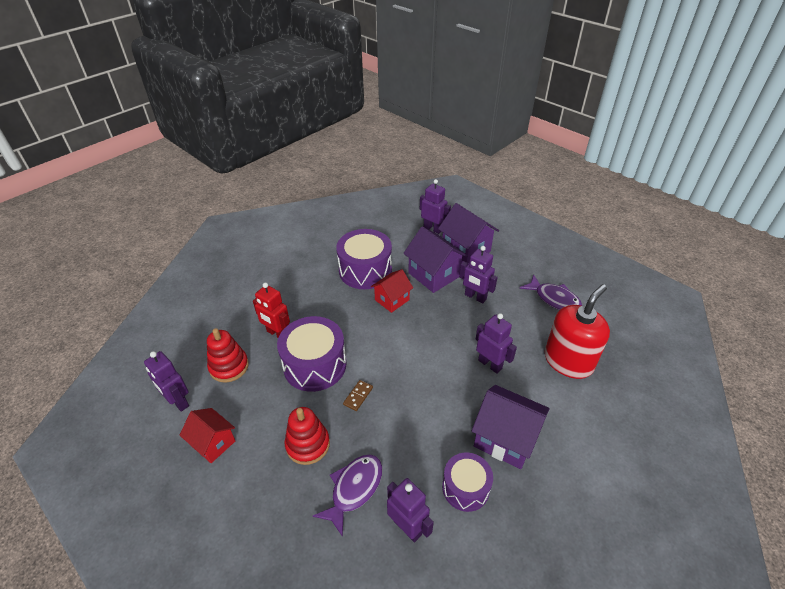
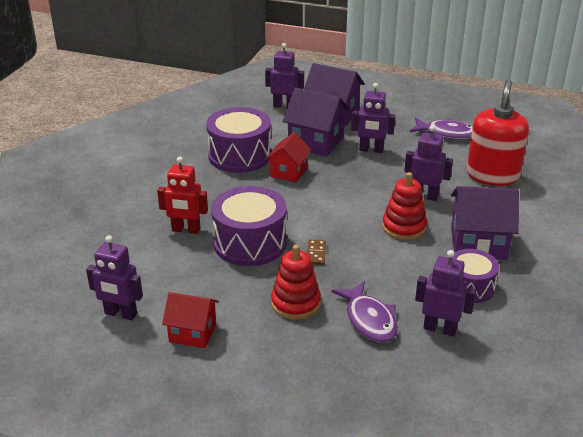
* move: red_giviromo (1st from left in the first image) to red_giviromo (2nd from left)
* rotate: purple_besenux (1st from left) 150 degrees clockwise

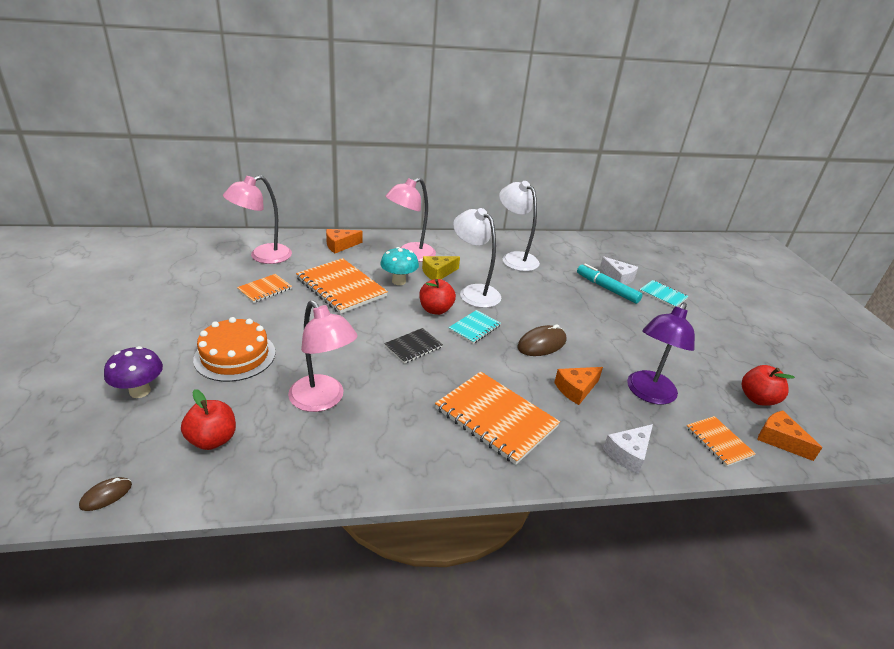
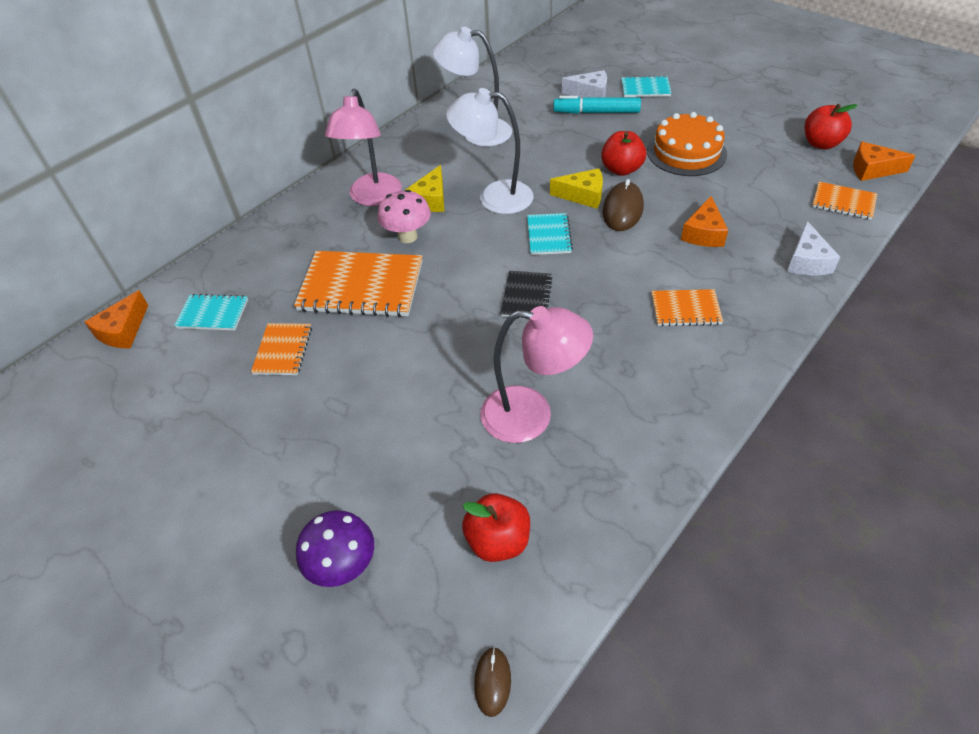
* replace: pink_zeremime (1st from left) to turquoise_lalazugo (1st from left)
* move: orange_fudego (1st from left)
* recolor: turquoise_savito to pink_savito
* move: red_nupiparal (2nd from left)
* delete: purple_zeremime
* move: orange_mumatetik
* resize: orange_lalazugo (3rd from left) x0.53
* insert: yellow_fudego (2nd from left)

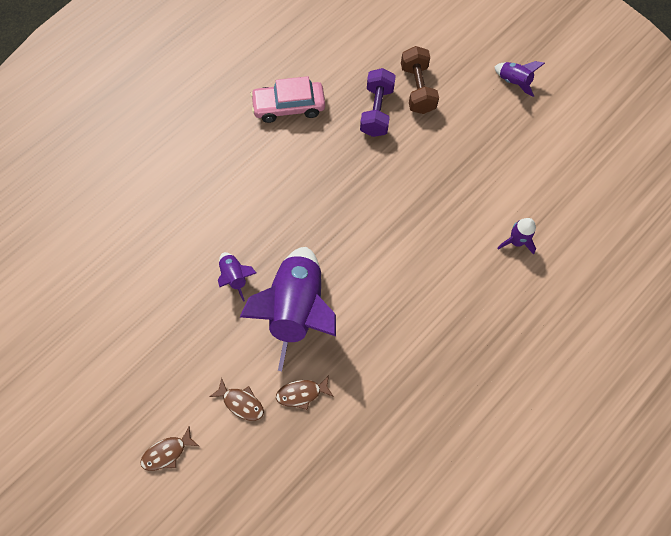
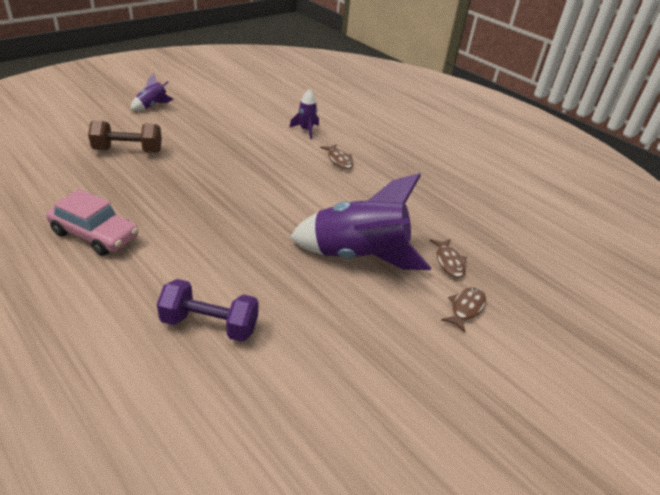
* move: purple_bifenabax
* rotate: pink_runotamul 60 degrees counterclockwise
* delete: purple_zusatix (1st from left)
* move: brown_besenux (1st from left)

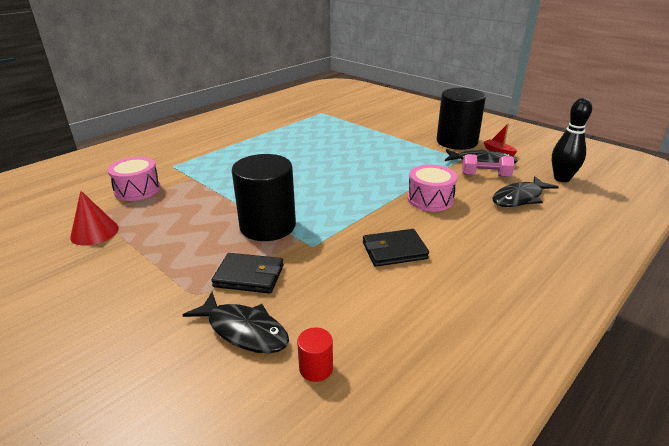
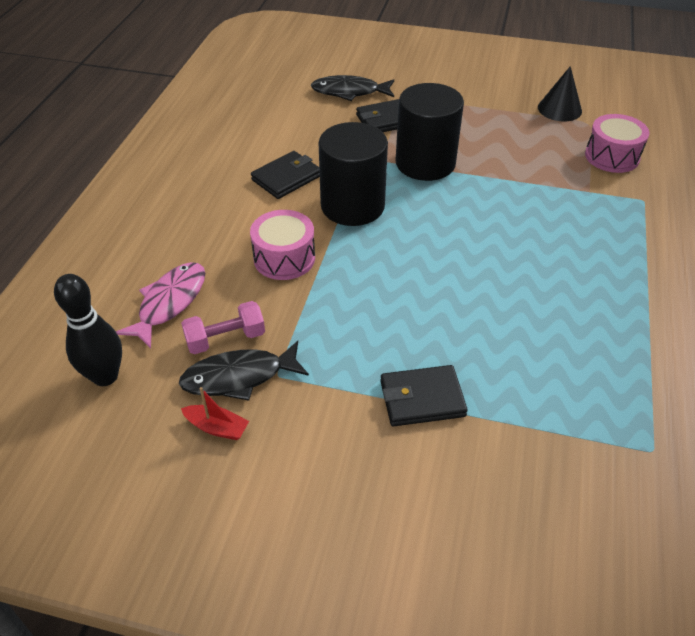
* move: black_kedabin (2nd from left in the first image) to black_kedabin (1st from left)
* recolor: black_besenux (3rd from left) to pink_besenux
* recolor: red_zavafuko to black_zavafuko
* delete: red_kedabin
* insert: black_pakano (3rd from left)

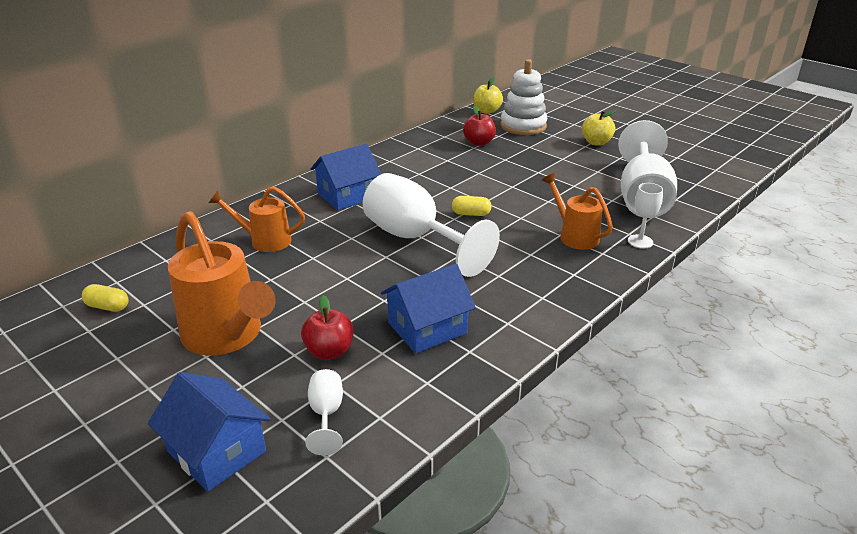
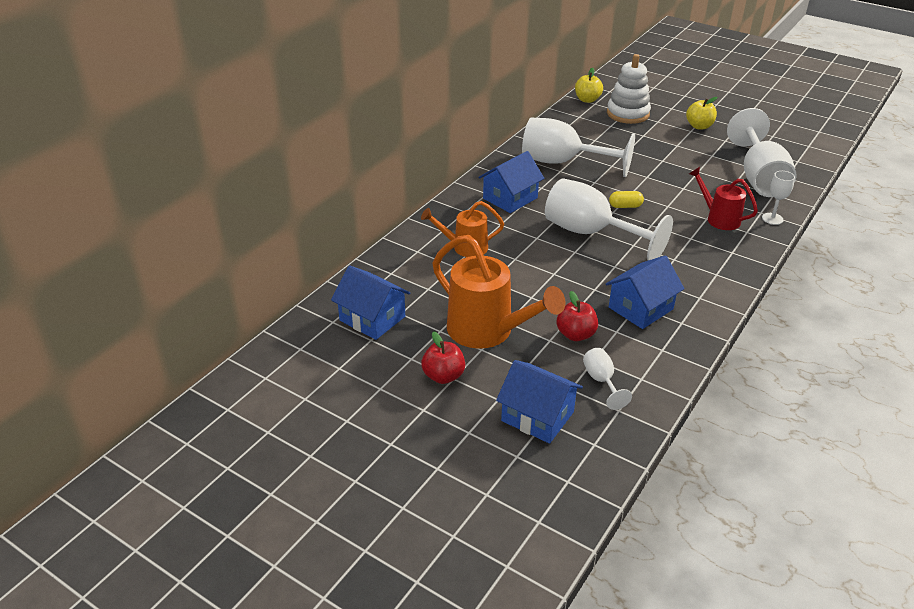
* move: red_nupiparal (2nd from left in the first image) to red_nupiparal (1st from left)
* recolor: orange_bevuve (3rd from left) to red_bevuve
* replace: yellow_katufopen (1st from left) to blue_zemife (1st from left)
* insert: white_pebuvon (1st from left)

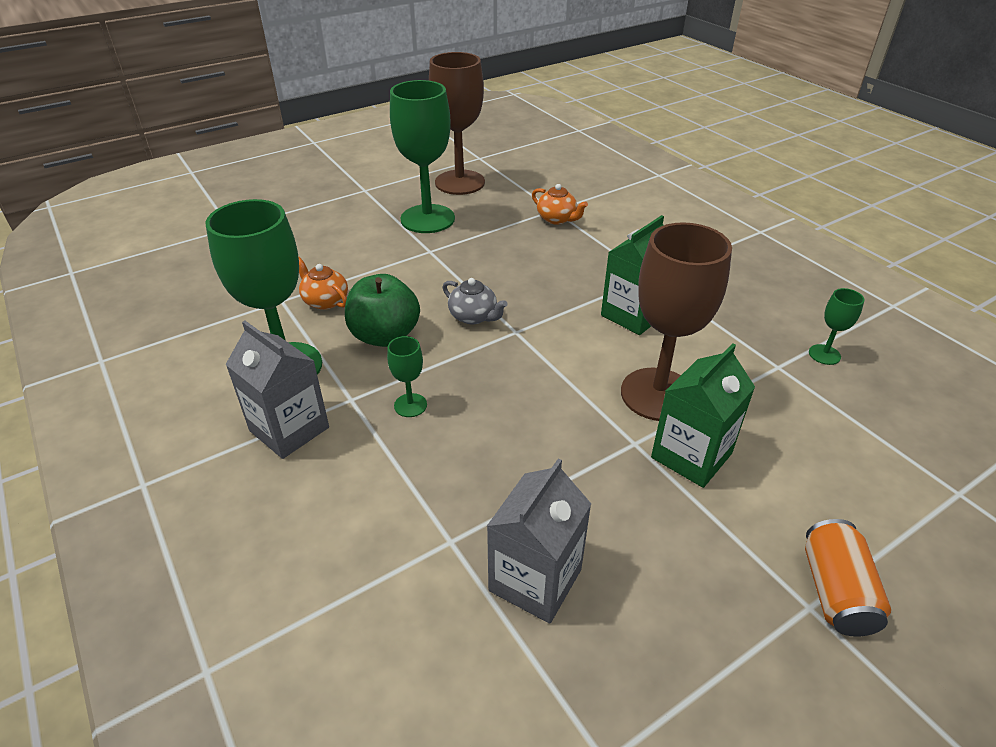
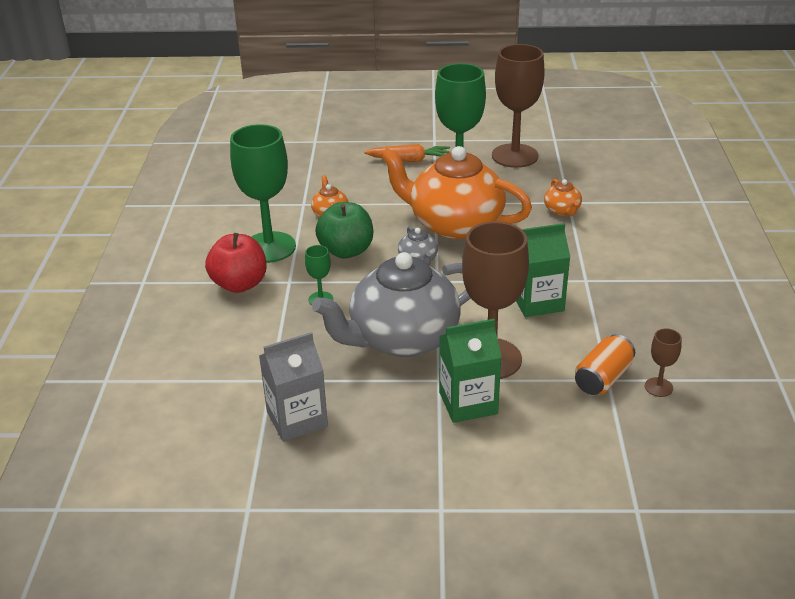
* recolor: green_pebuvon (4th from left) to brown_pebuvon (3rd from left)
* replace: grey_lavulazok (1st from left) to red_nupiparal
* move: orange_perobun
* insert: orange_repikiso
* insert: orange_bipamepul (2nd from left)
* insert: grey_bipamepul (1st from left)

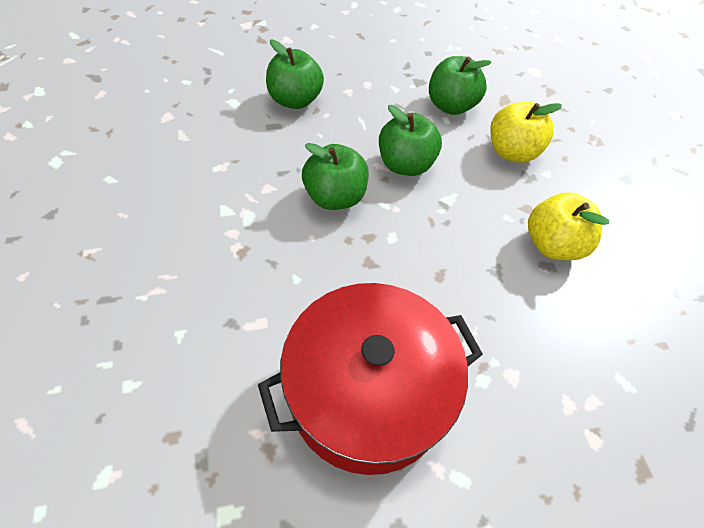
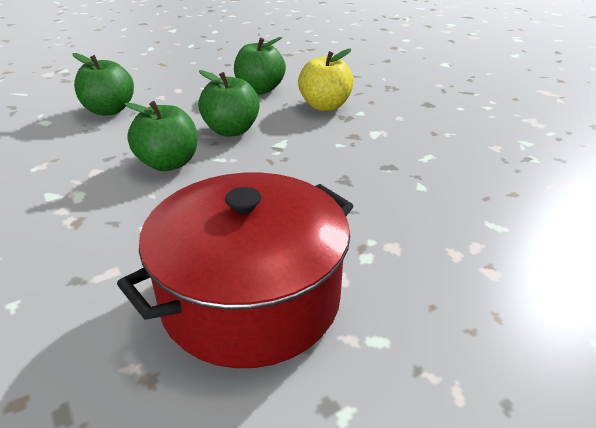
* delete: yellow_nupiparal (2nd from left)

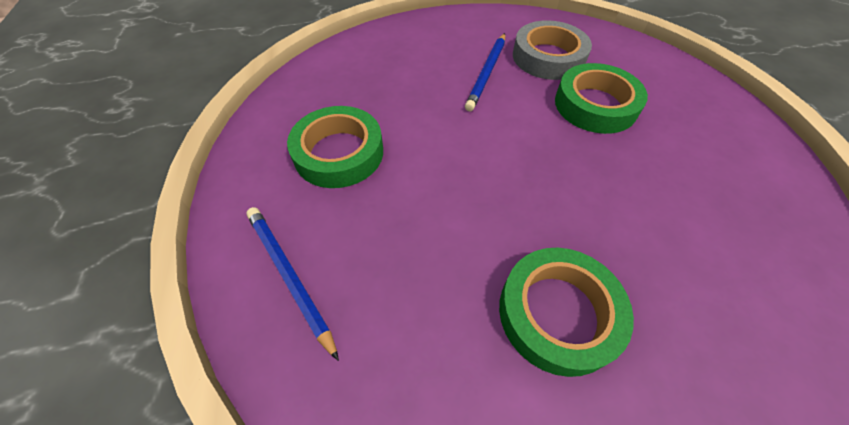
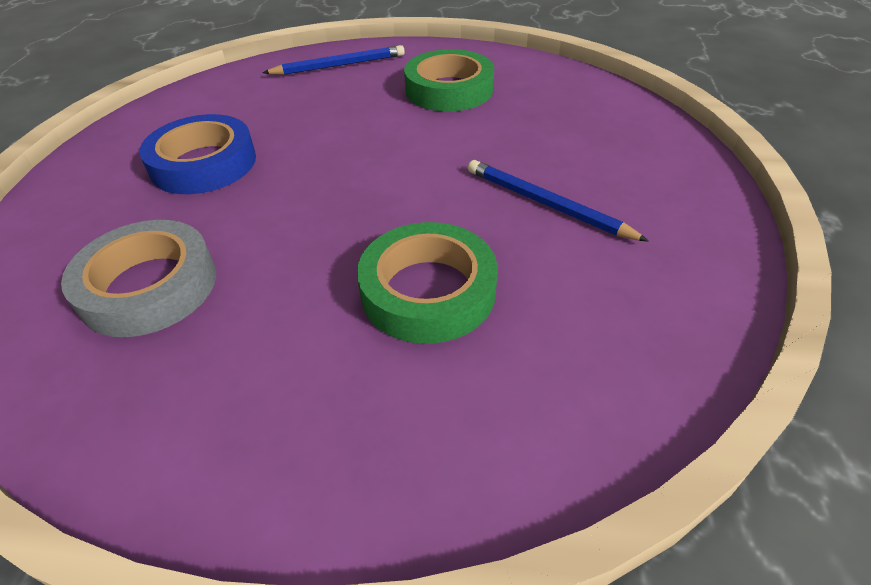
* move: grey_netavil
* recolor: green_netavil (2nd from left) to blue_netavil

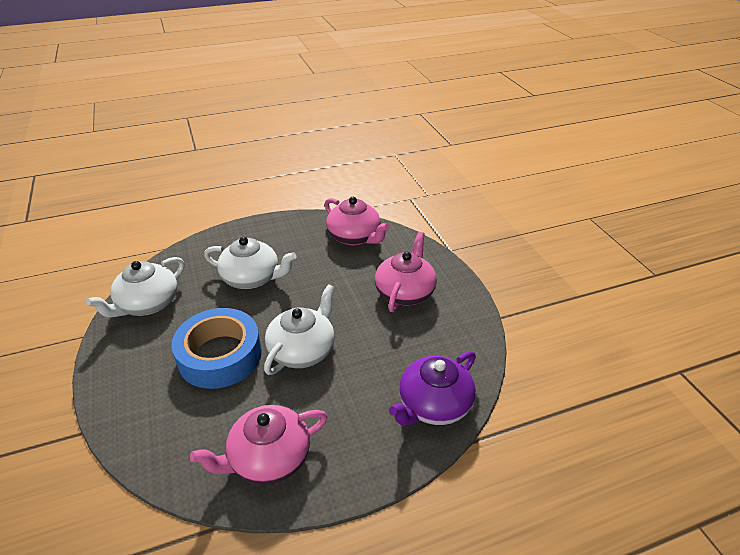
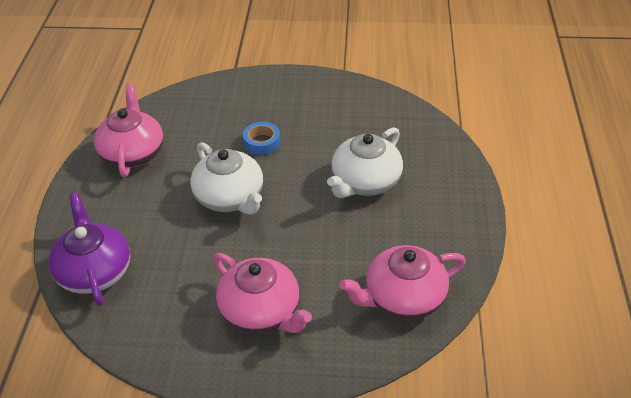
* delete: white_bipamepul (1st from left)
* resize: blue_netavil x0.46

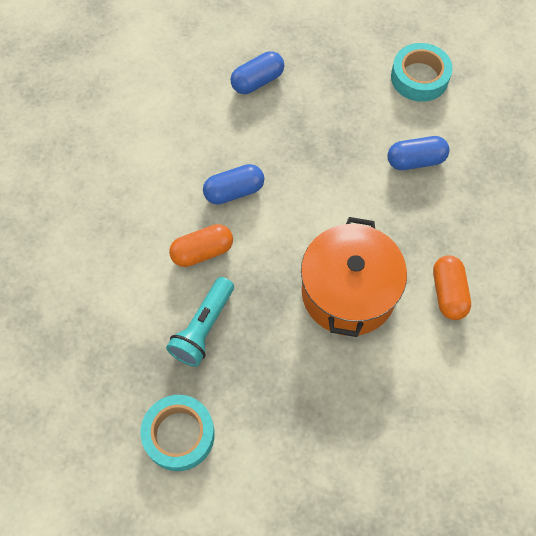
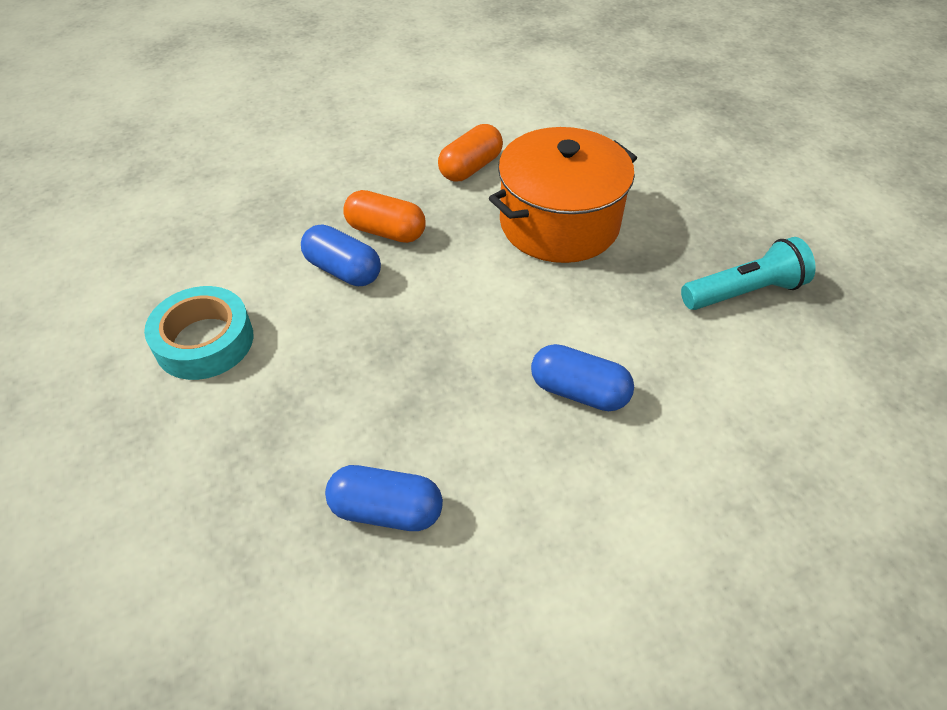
* move: orange_katufopen (1st from left)
* delete: turquoise_netavil (1st from left)

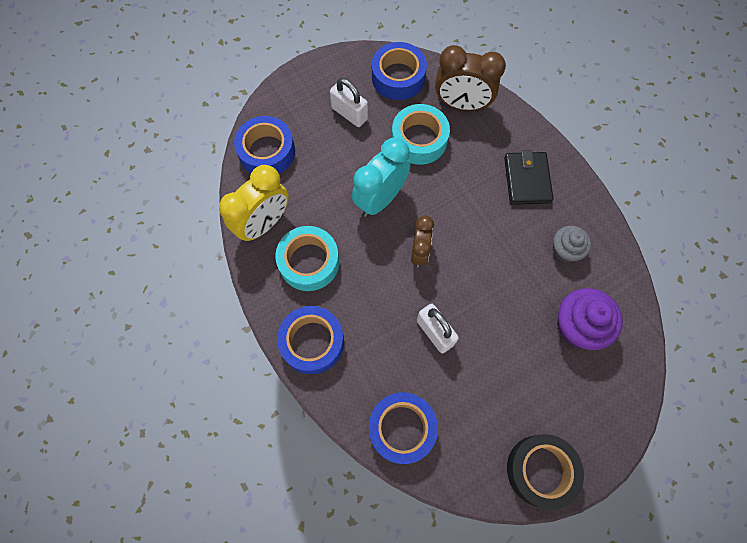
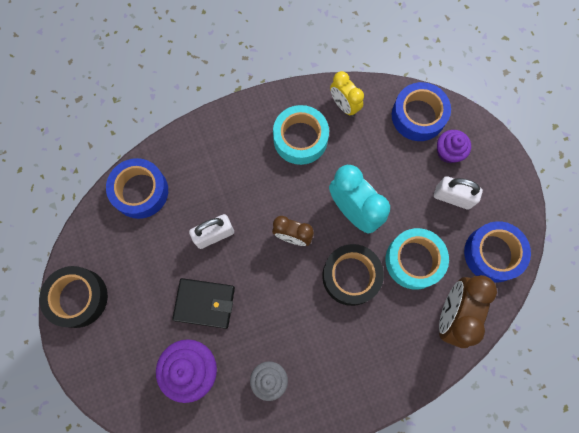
* rotate: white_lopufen (1st from left in the first image) 60 degrees clockwise
* move: black_pakano
* resize: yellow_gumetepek x0.63
* delete: blue_netavil (2nd from left)
* insert: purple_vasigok (2nd from left)
* insert: black_netavil (2nd from left)

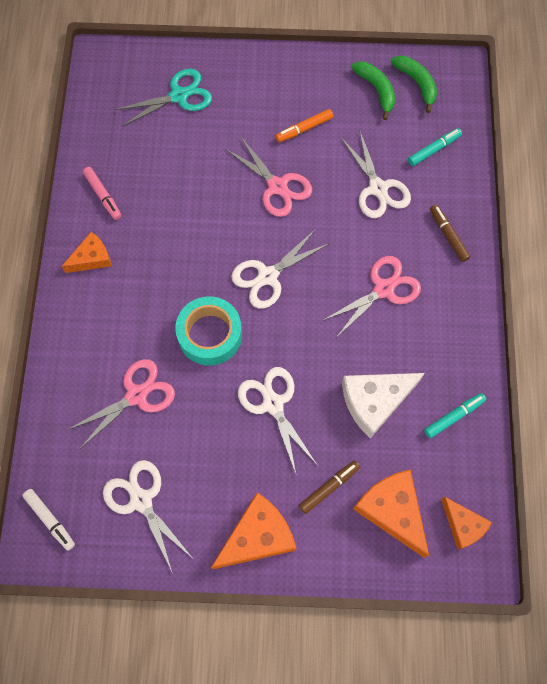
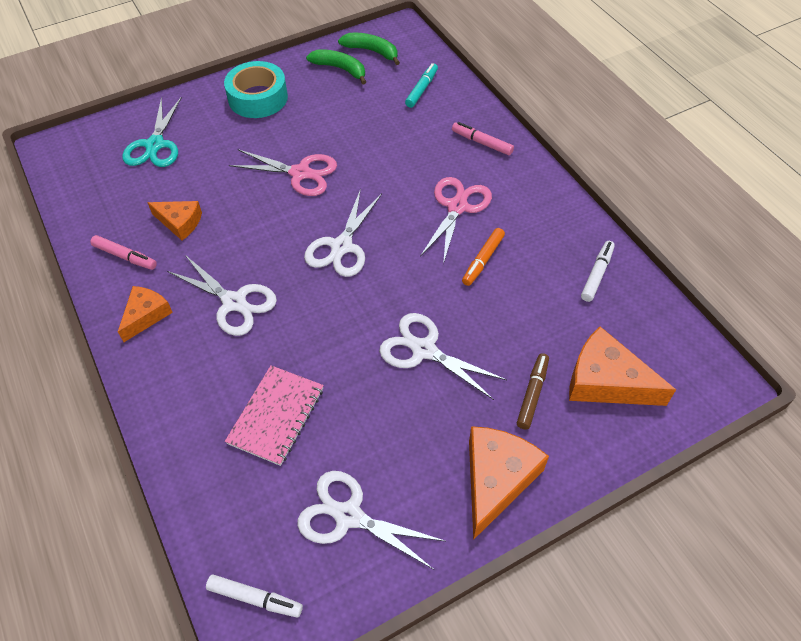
* rotate: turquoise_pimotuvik 150 degrees clockwise
* move: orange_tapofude
* move: white_pimotuvik (4th from left in the first image) to white_pimotuvik (1st from left)
* recolor: brown_tapofude (2nd from left) to pink_tapofude (2nd from left)
* move: turquoise_netavil
* replace: pink_pimotuvik (1st from left) to pink_lalazugo
* delete: white_fudego
* recolor: turquoise_tapofude (2nd from left) to white_tapofude (2nd from left)
* move: orange_fudego (4th from left in the first image) to orange_fudego (2nd from left)

